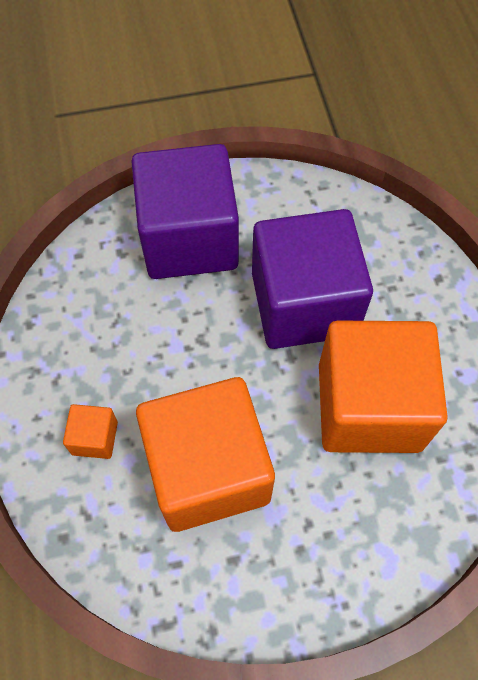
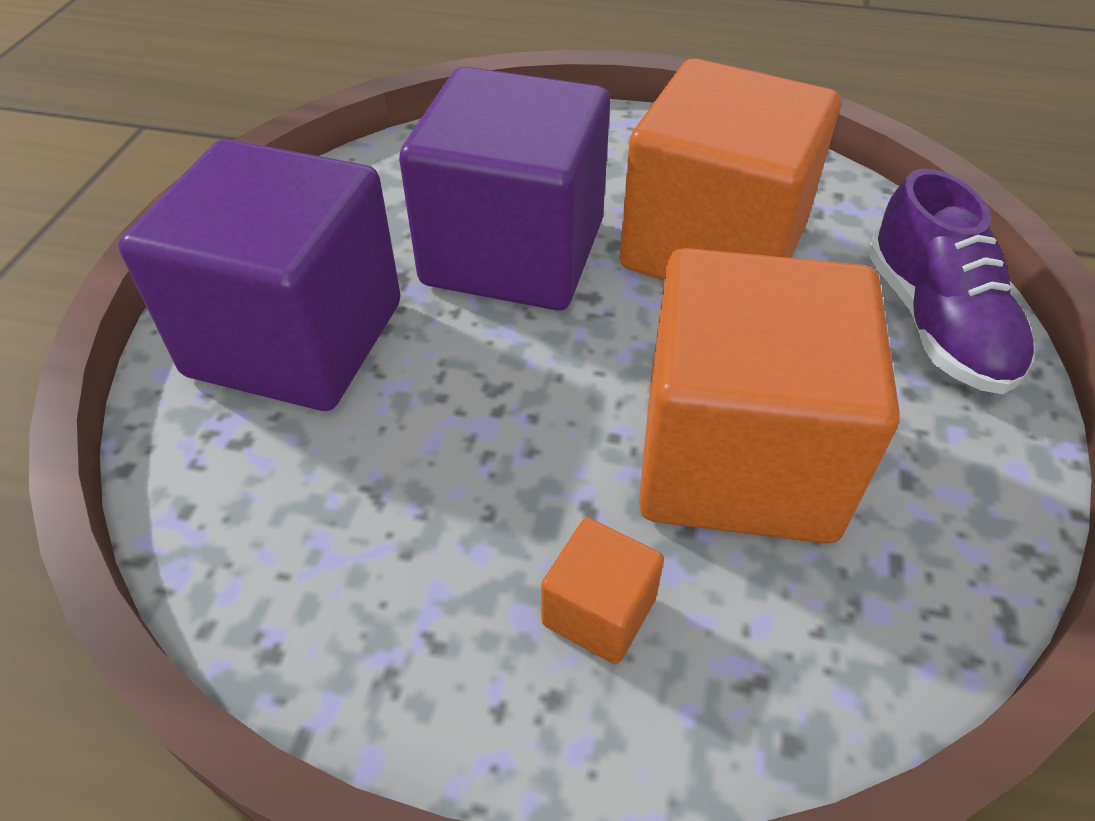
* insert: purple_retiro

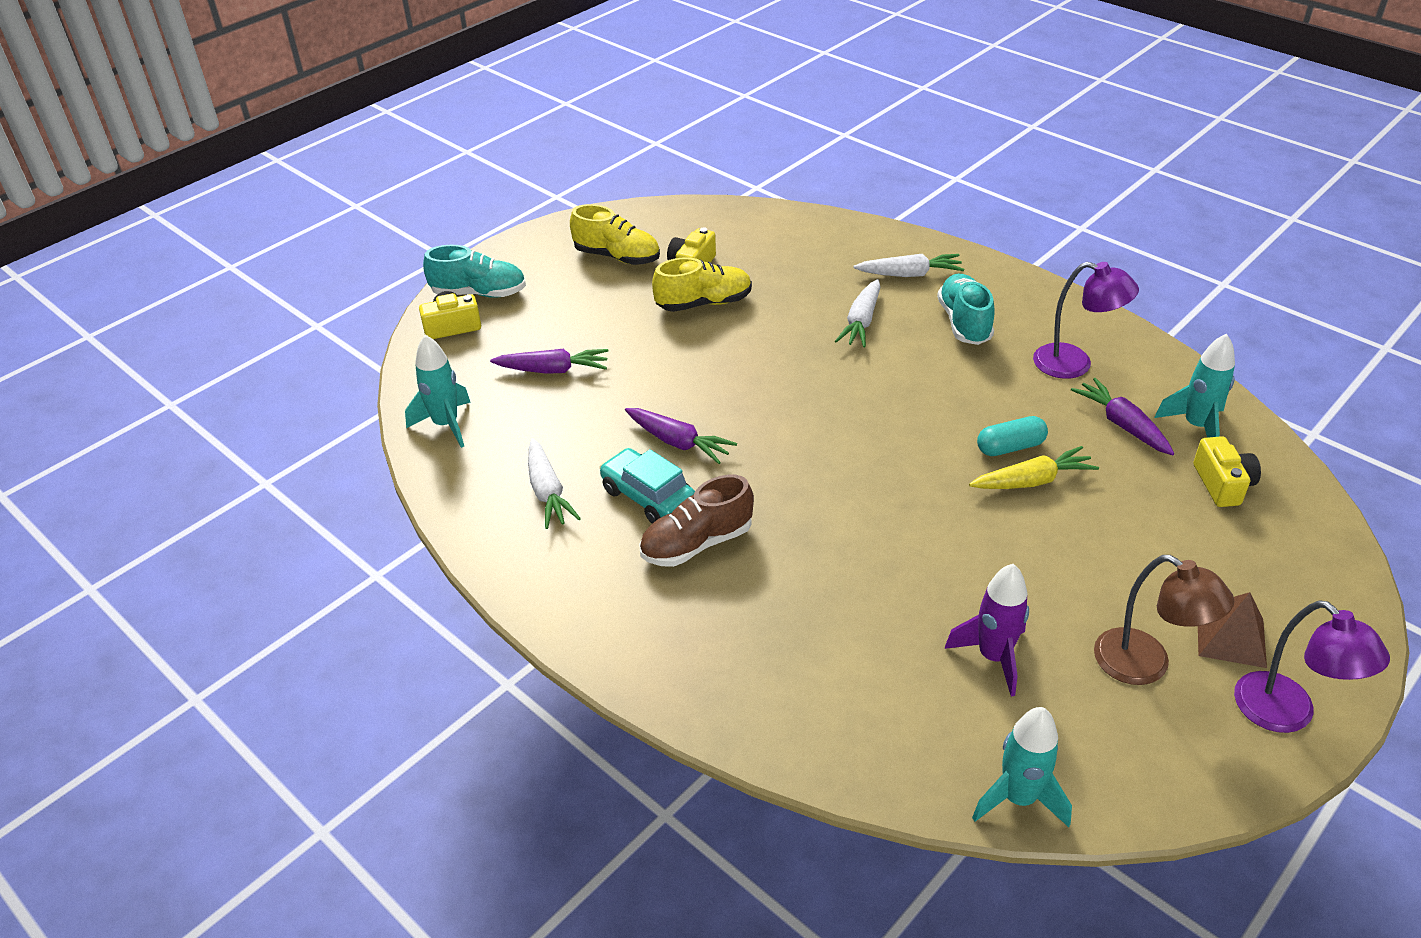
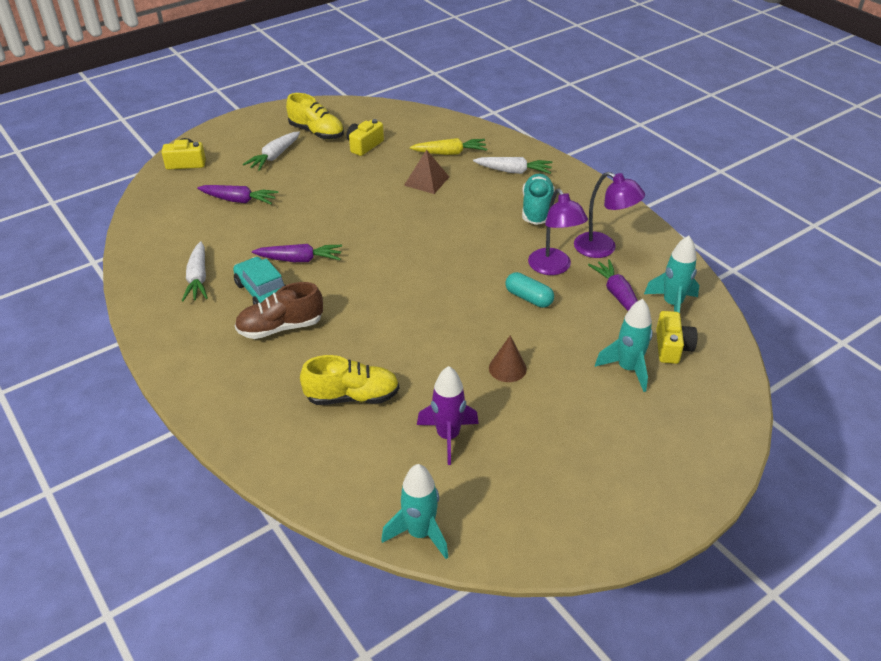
* delete: turquoise_retiro (1st from left)
* move: yellow_retiro (2nd from left)
* move: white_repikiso (2nd from left)
* move: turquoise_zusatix (1st from left in the first image) to turquoise_zusatix (2nd from left)
* rotate: purple_repikiso (2nd from left) 45 degrees counterclockwise
* rotate: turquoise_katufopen 45 degrees clockwise
* move: yellow_repikiso
* delete: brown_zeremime
* move: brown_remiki
* move: purple_zeremime (2nd from left in the first image) to purple_zeremime (1st from left)
* insert: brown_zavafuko

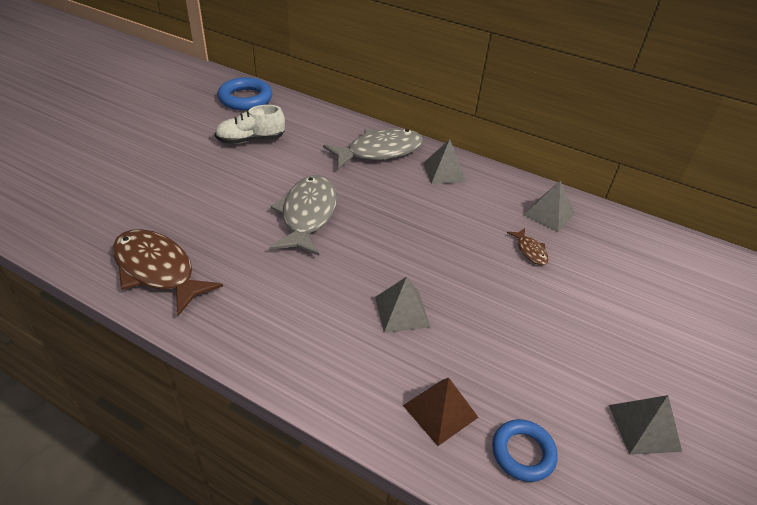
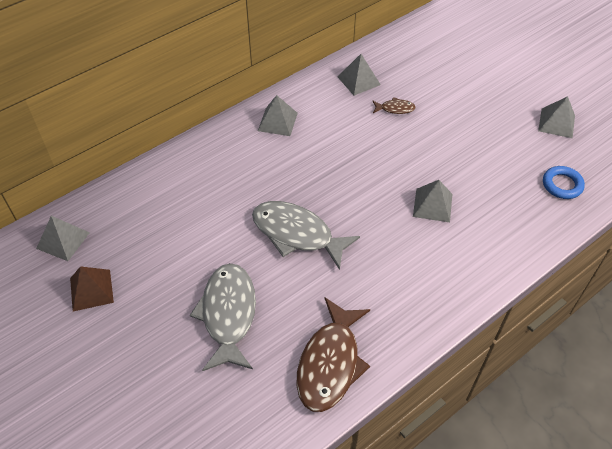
* replace: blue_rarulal (1st from left) to grey_remiki (1st from left)
* delete: white_retiro
* move: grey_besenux (2nd from left in the first image) to grey_besenux (1st from left)
* rotate: brown_besenux (1st from left) 45 degrees counterclockwise
* move: brown_remiki

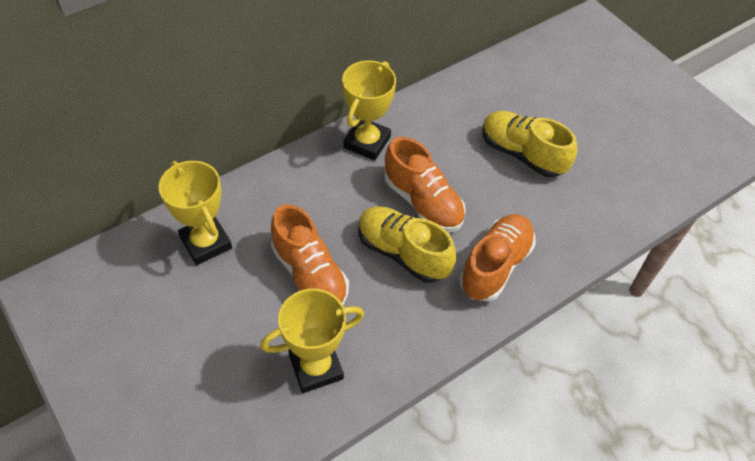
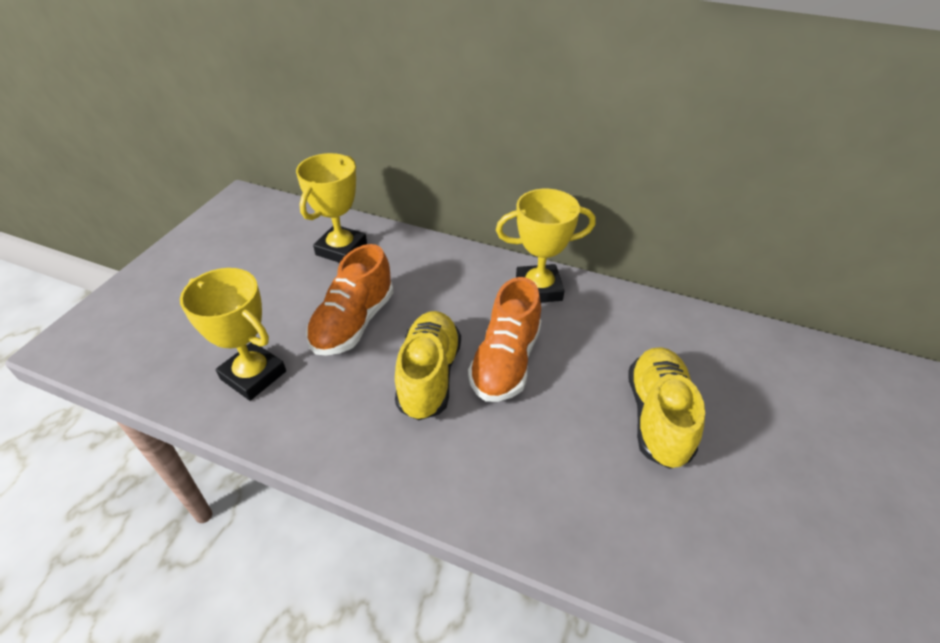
* delete: orange_retiro (3rd from left)

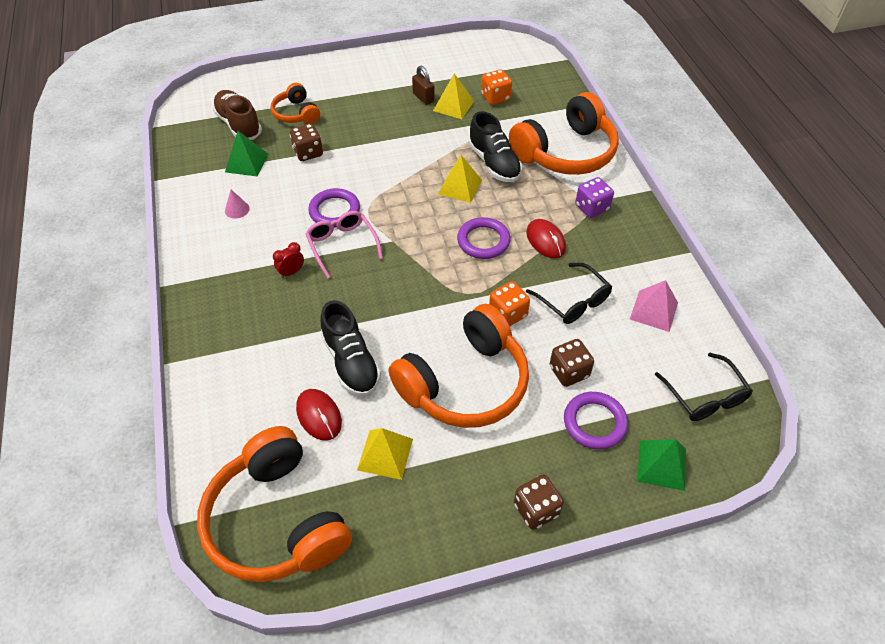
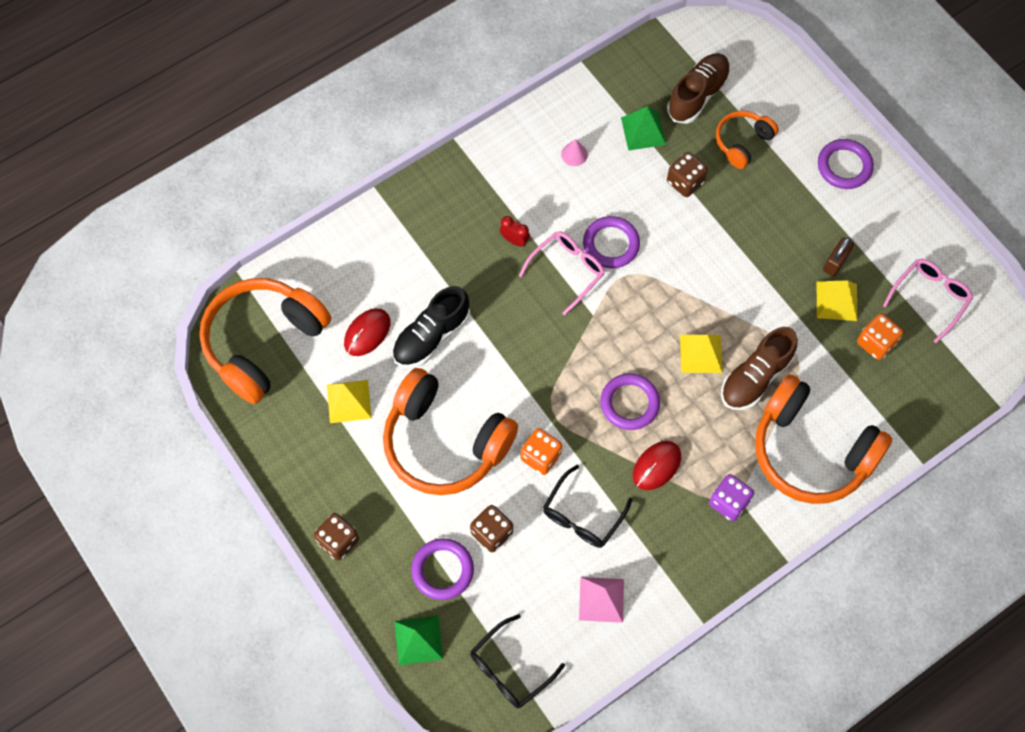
* recolor: black_retiro (2nd from left) to brown_retiro (2nd from left)
* insert: purple_rarulal (4th from left)
* insert: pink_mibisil (2nd from left)

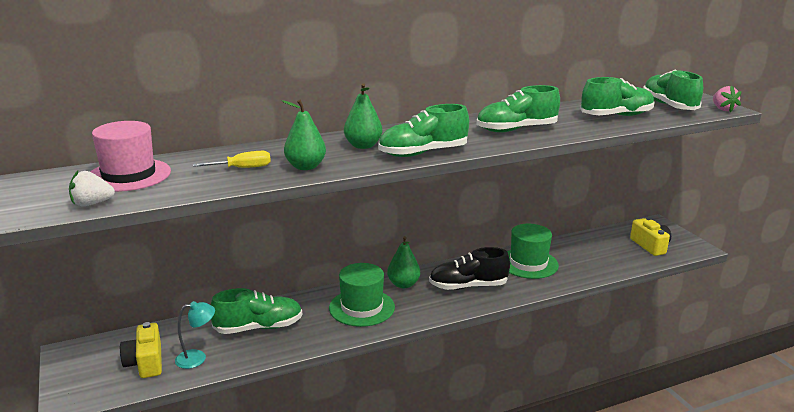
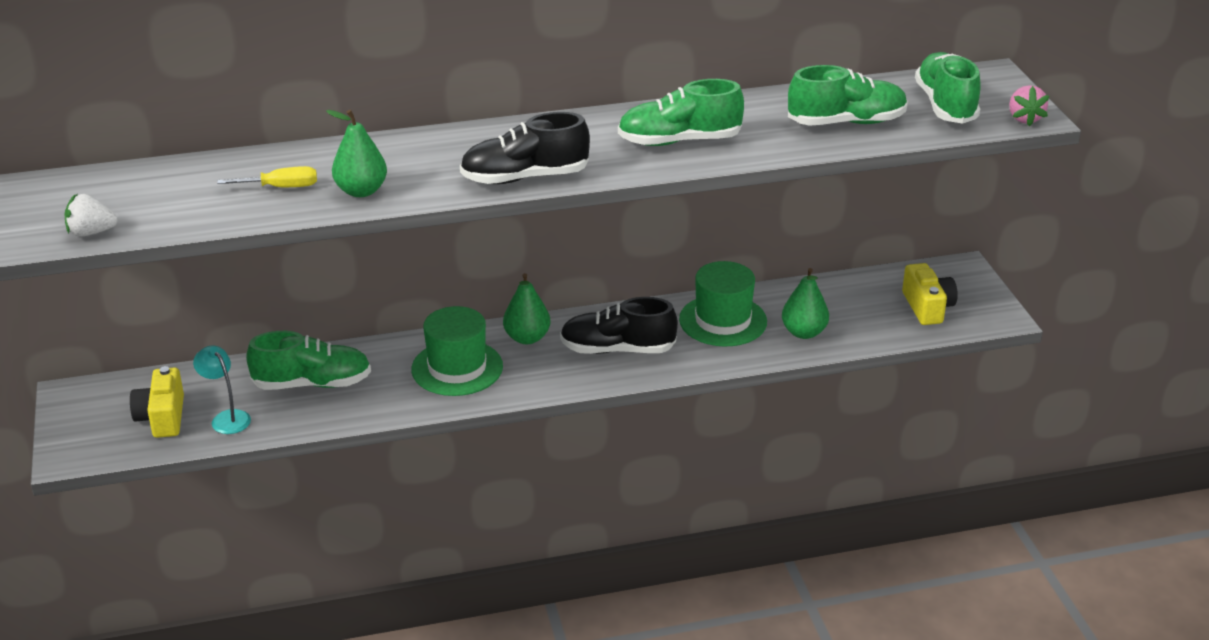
* move: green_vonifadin (2nd from left in the first image) to green_vonifadin (3rd from left)
* recolor: green_retiro (2nd from left) to black_retiro (1st from left)
* delete: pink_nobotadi
* rotate: turquoise_zeremime 120 degrees counterclockwise

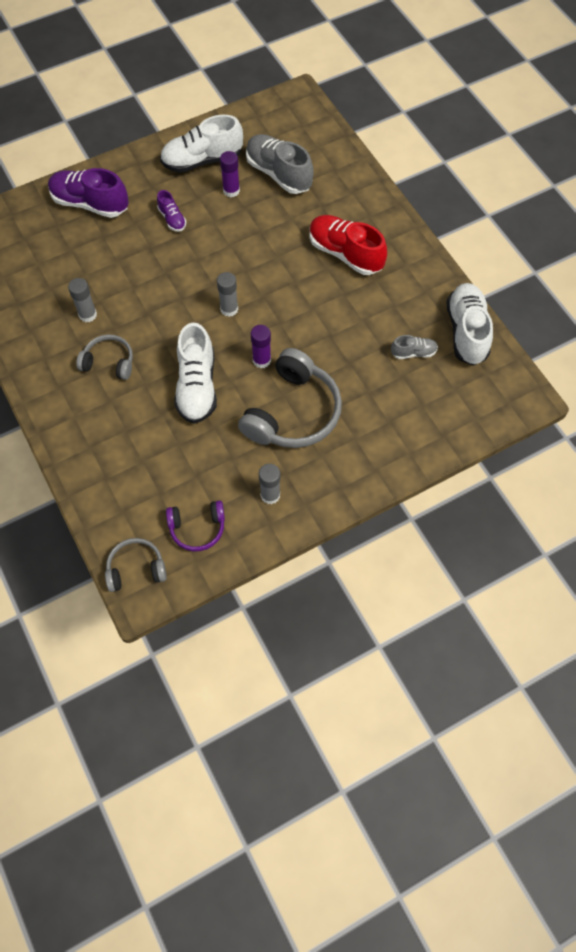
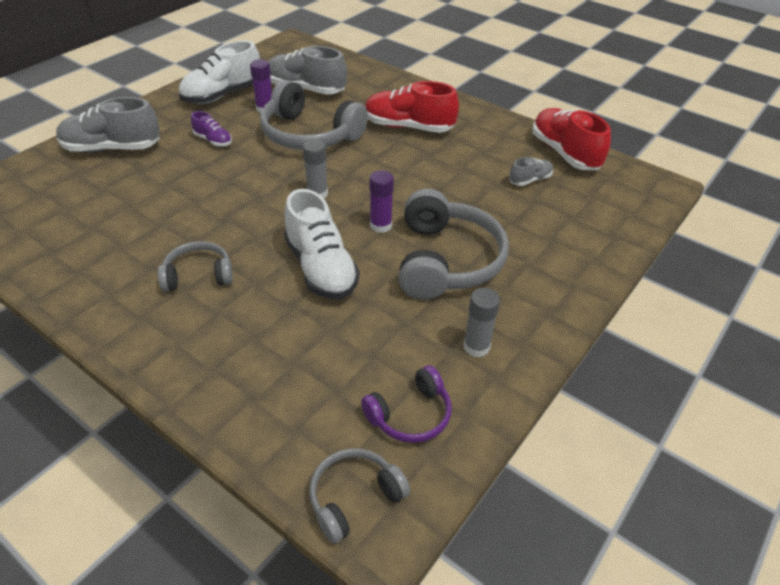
* recolor: purple_retiro (1st from left) to grey_retiro (1st from left)
* delete: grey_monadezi (1st from left)
* recolor: white_retiro (3rd from left) to red_retiro (2nd from left)
* insert: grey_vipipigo (2nd from left)

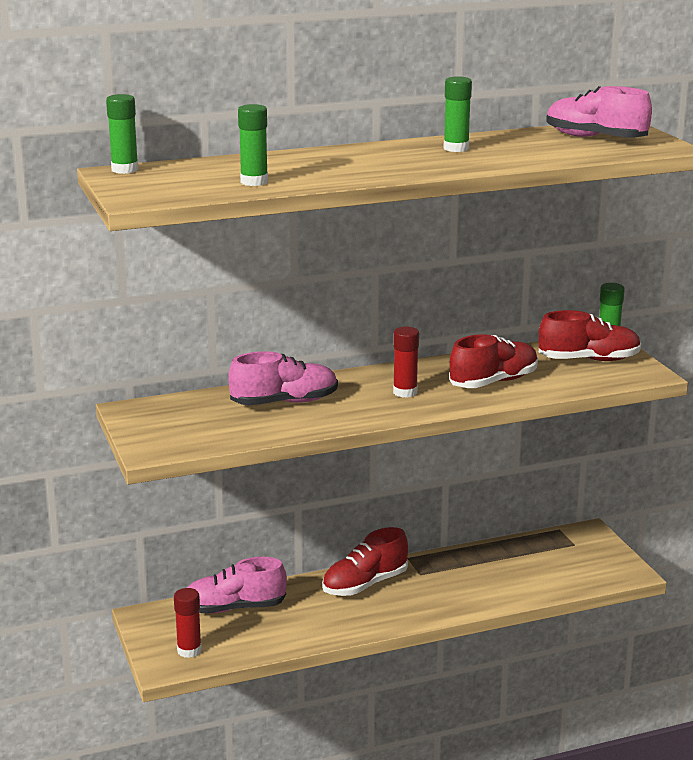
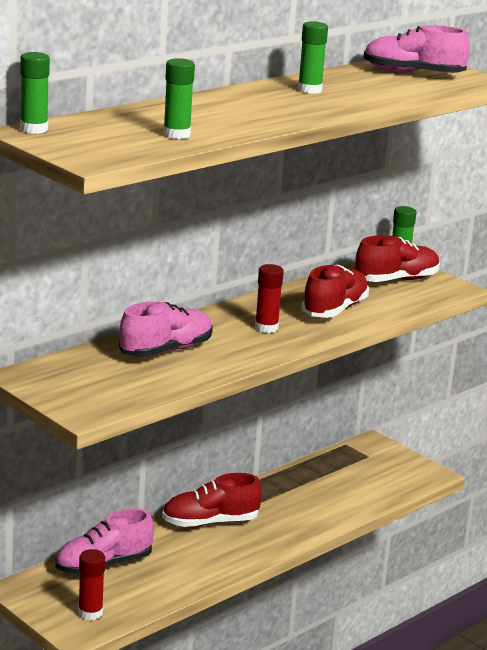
* rotate: red_retiro (1st from left) 45 degrees clockwise

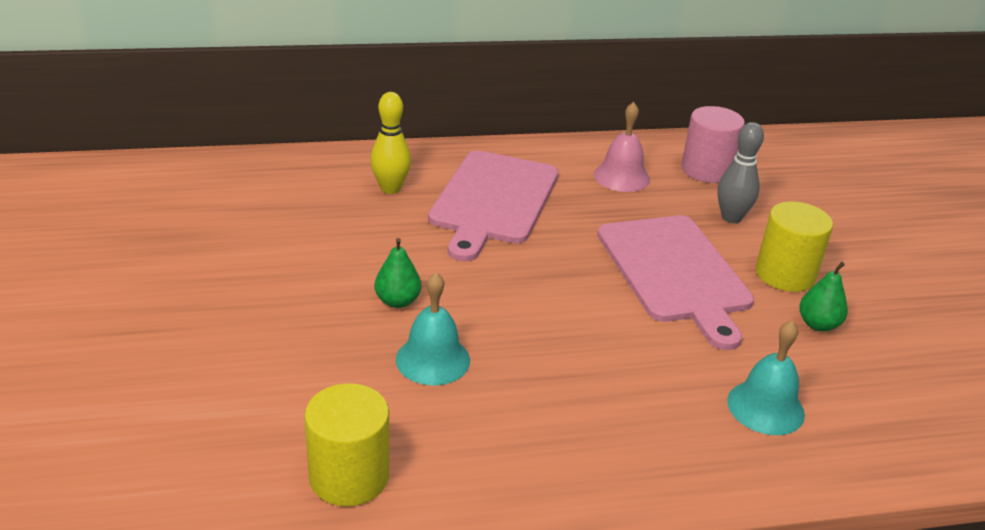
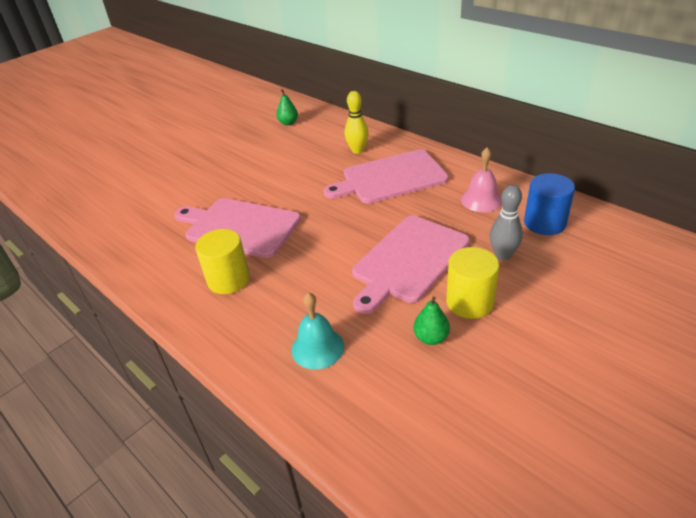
* recolor: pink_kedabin to blue_kedabin
* move: green_vonifadin (1st from left)
* replace: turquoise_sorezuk (1st from left) to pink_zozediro (1st from left)
* move: yellow_kedabin (1st from left)

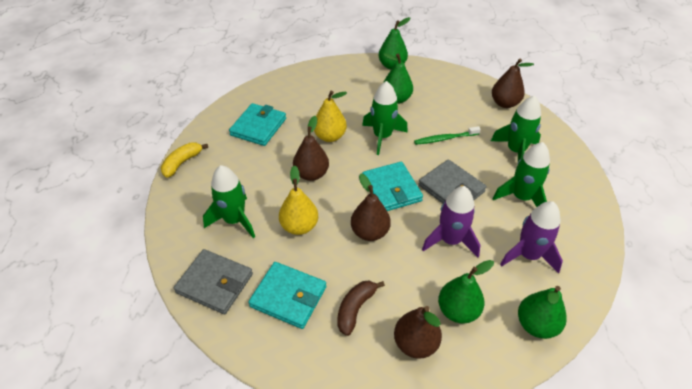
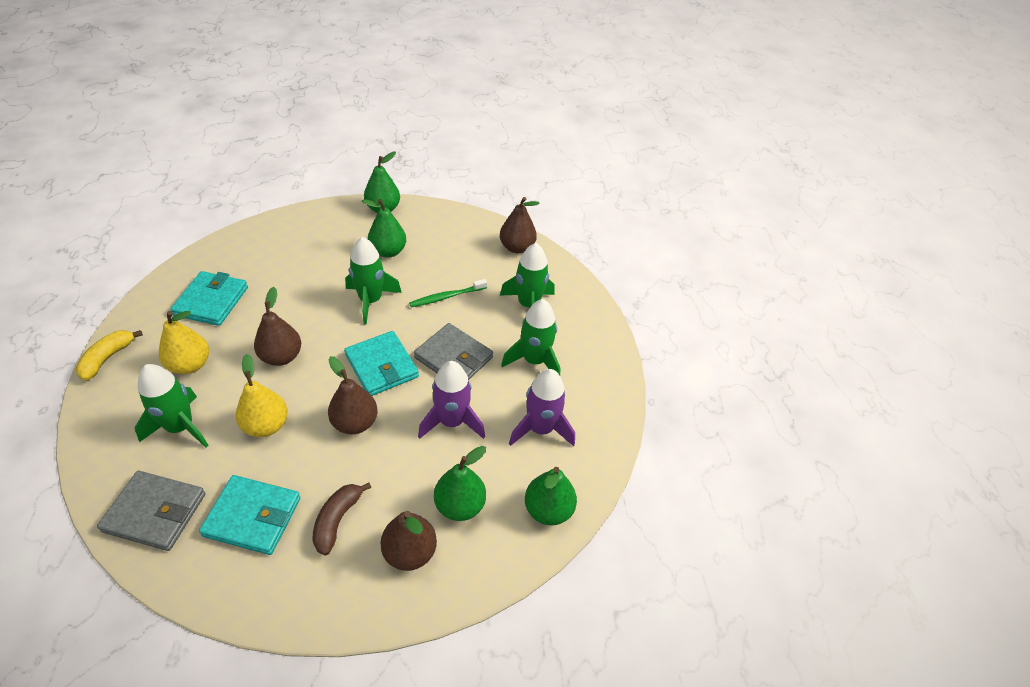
* move: yellow_vonifadin (2nd from left in the first image) to yellow_vonifadin (1st from left)

